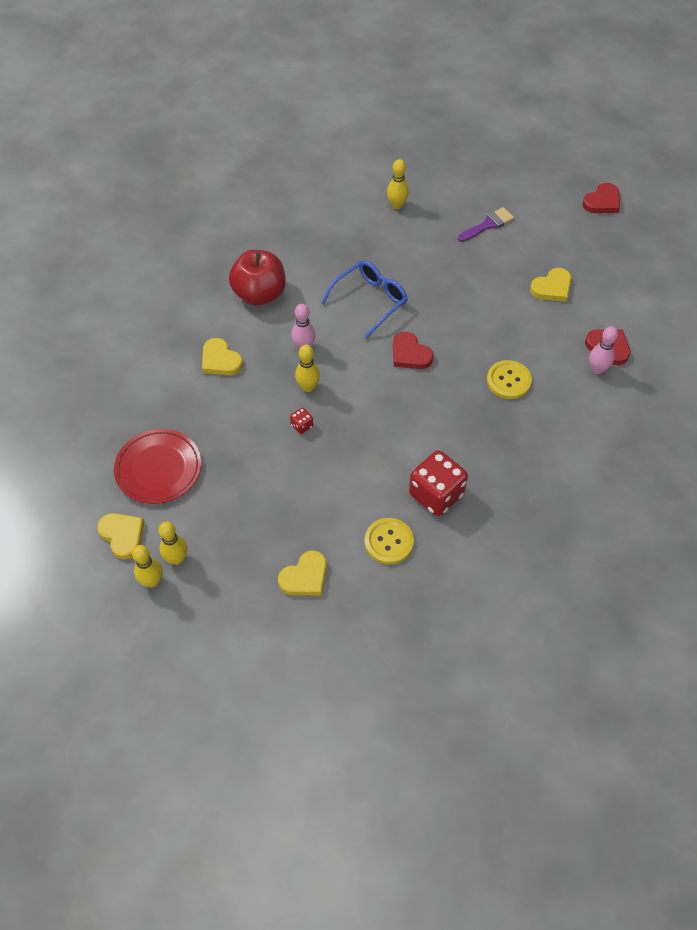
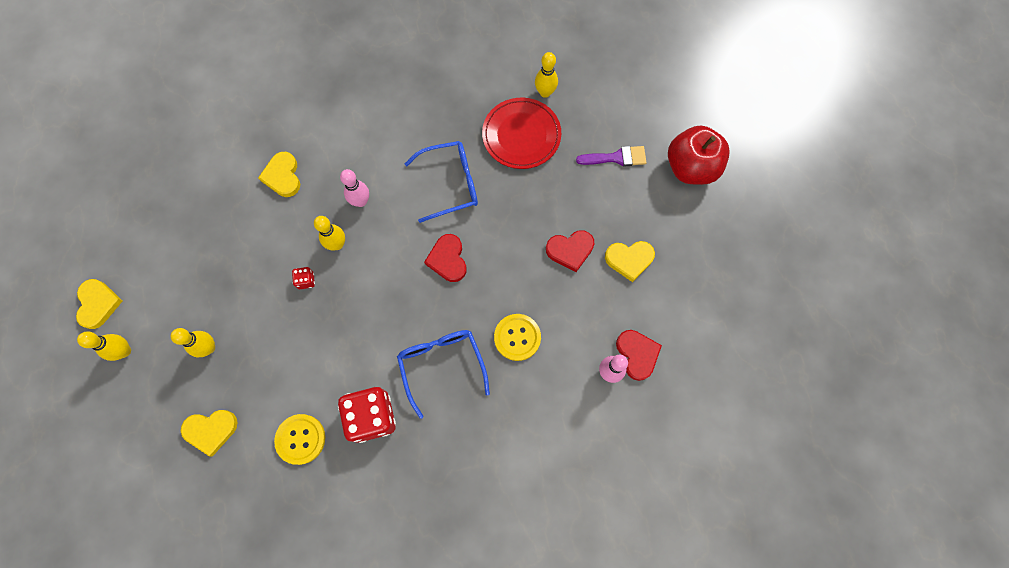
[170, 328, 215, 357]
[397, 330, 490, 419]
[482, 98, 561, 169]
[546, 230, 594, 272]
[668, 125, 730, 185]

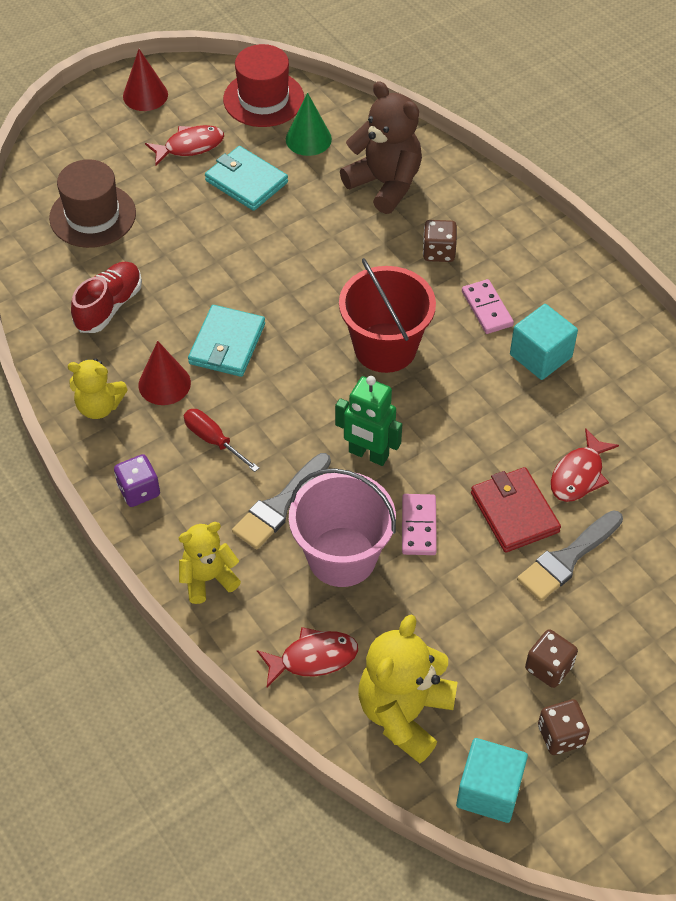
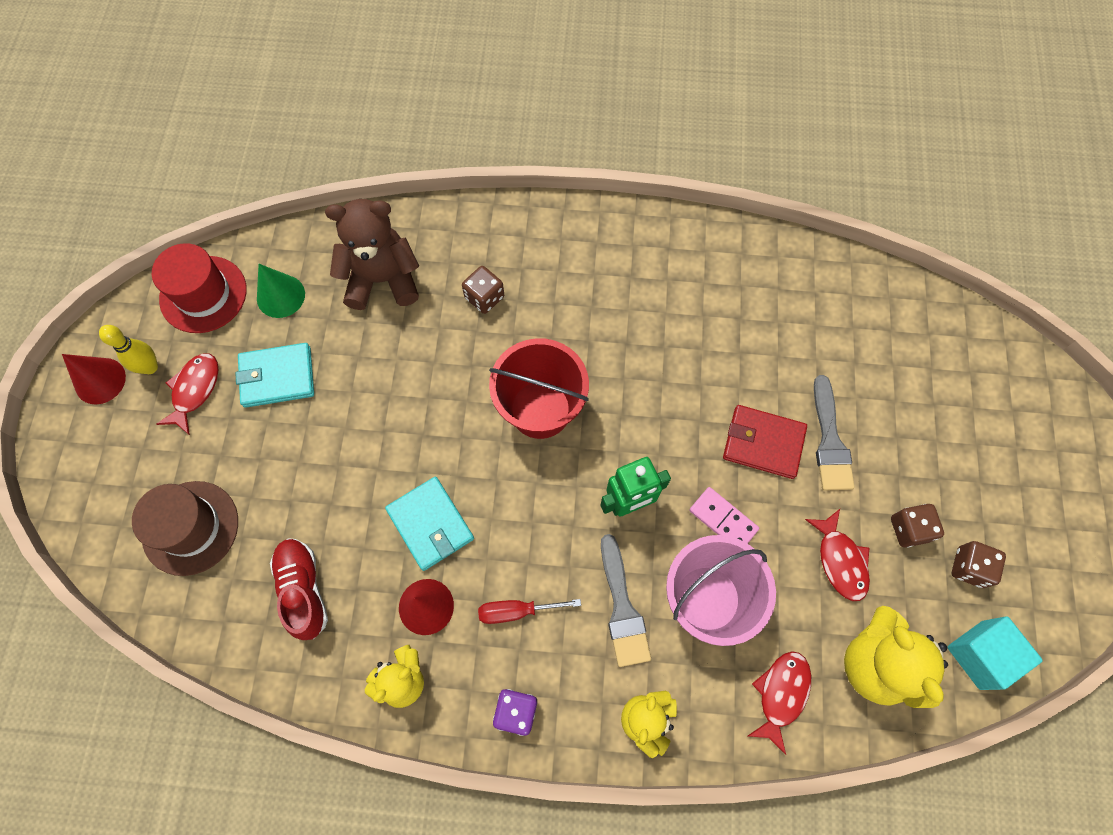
[99, 325, 158, 374]
[805, 509, 870, 601]
[462, 279, 514, 334] (first image)
[510, 304, 578, 380] (first image)

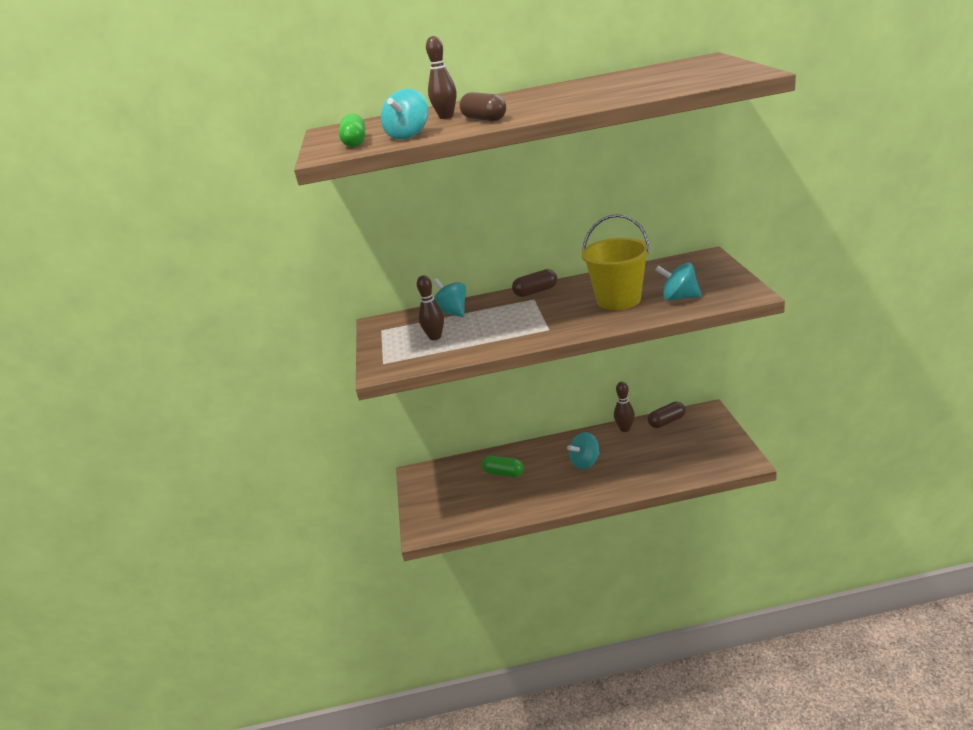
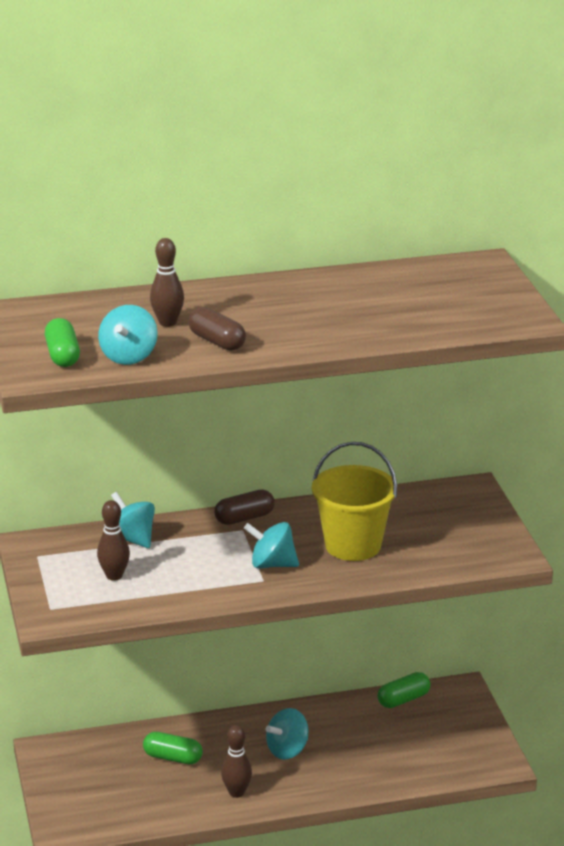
[221, 725, 252, 798]
[244, 522, 299, 569]
[377, 672, 431, 708]

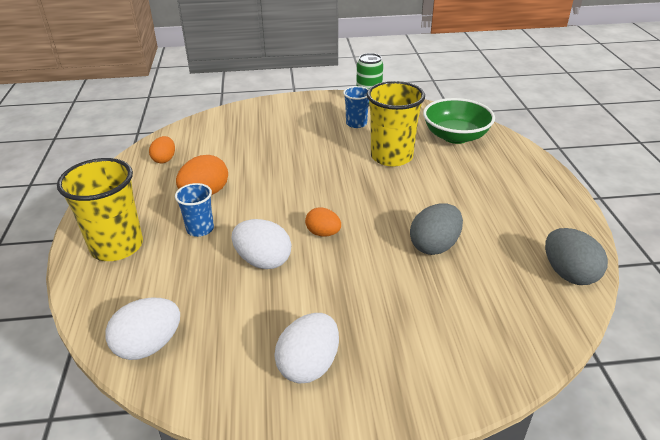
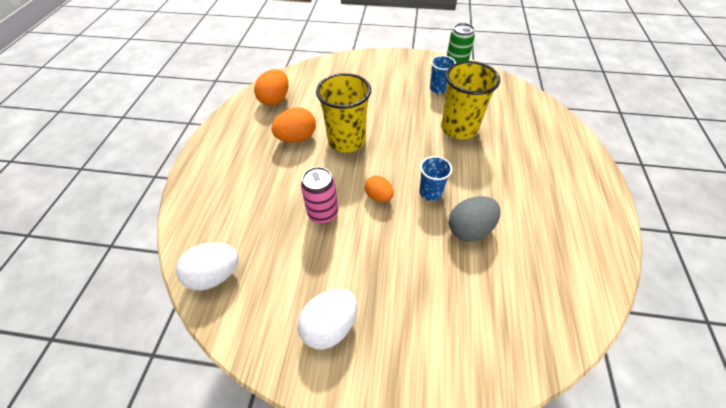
[254, 69, 289, 106]
[301, 167, 338, 224]
[316, 73, 371, 153]
[419, 156, 452, 201]
[423, 98, 495, 144] (first image)
[545, 228, 608, 285] (first image)

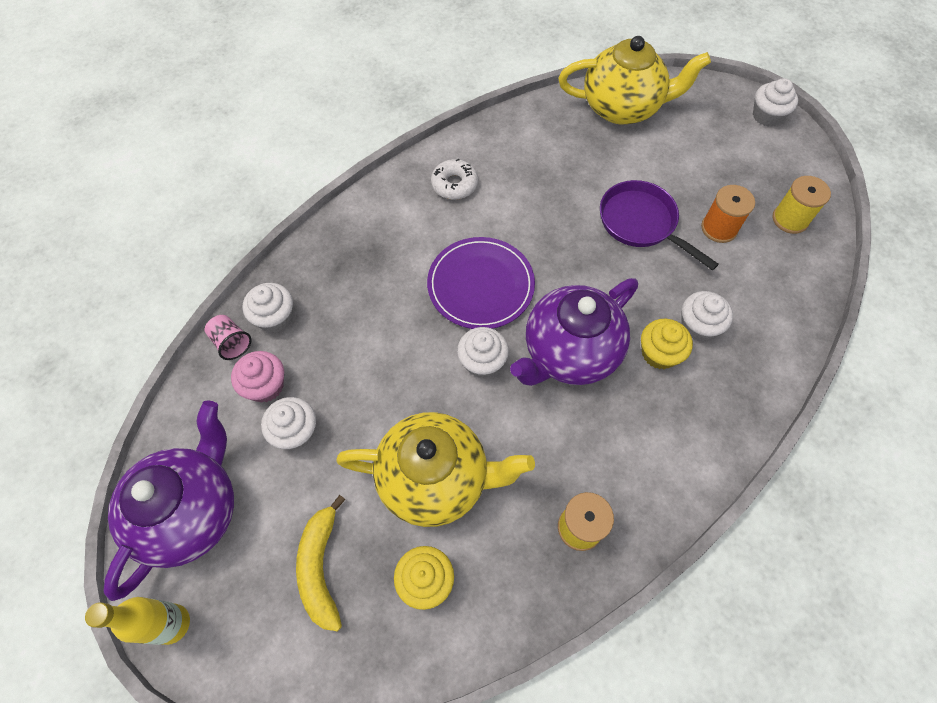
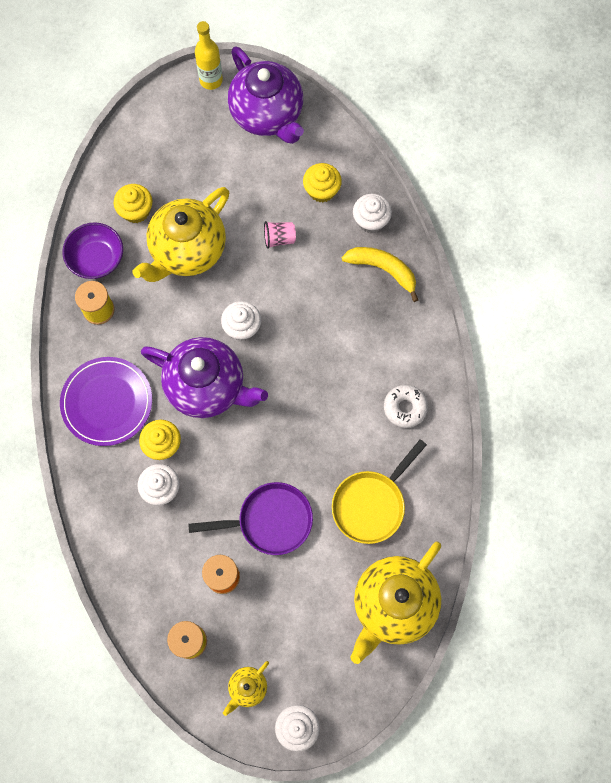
[60, 357, 152, 446]
[62, 223, 123, 279]
[141, 337, 268, 418]
[223, 661, 269, 716]
[264, 221, 296, 249]
[303, 163, 342, 203]
[332, 439, 427, 544]
[342, 247, 418, 302]
[261, 397, 316, 450] (first image)

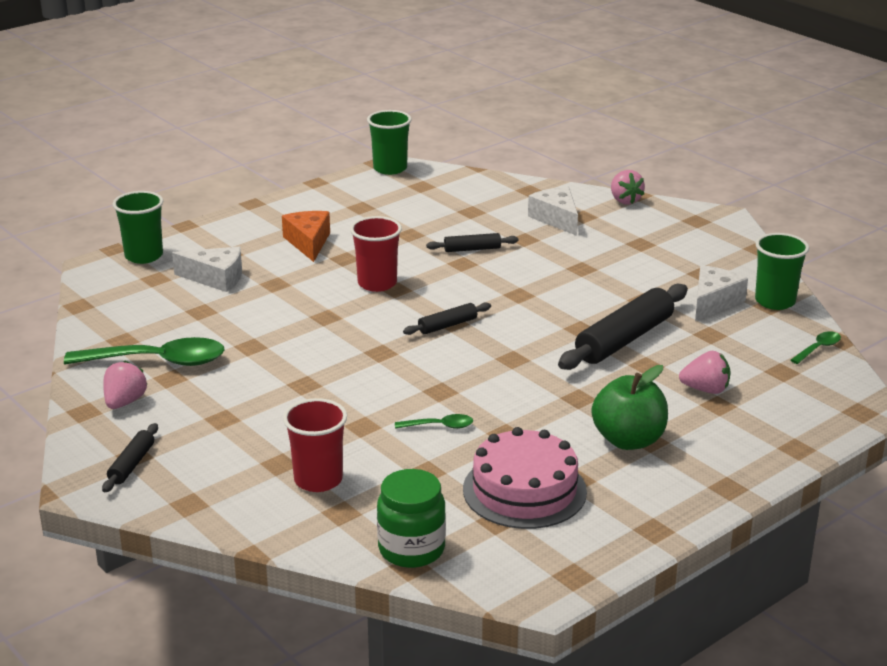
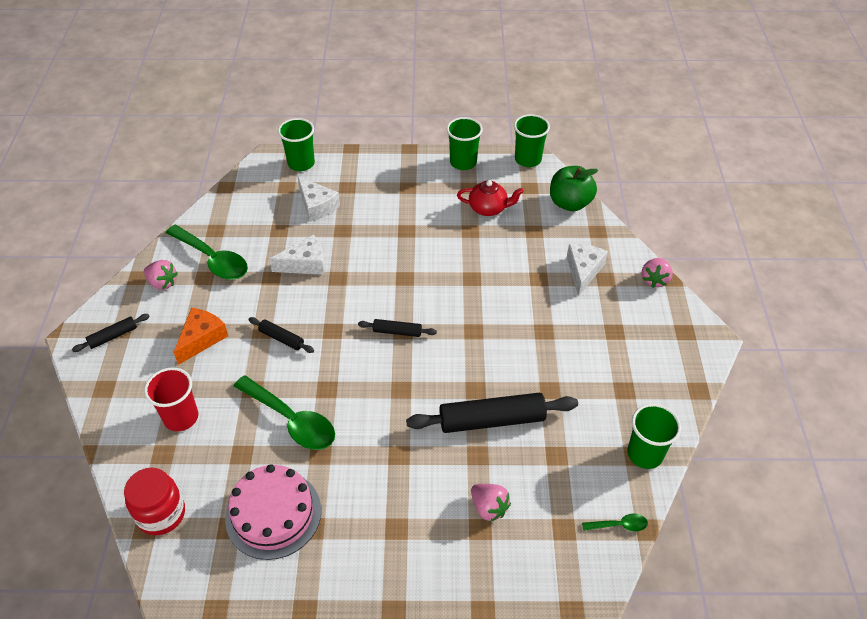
[124, 468, 185, 535]
[144, 260, 178, 290]
[173, 308, 228, 365]
[234, 375, 335, 450]
[249, 317, 314, 353]
[269, 235, 325, 275]
[447, 117, 483, 170]
[457, 180, 524, 216]
[550, 166, 599, 211]
[350, 216, 402, 292] (first image)

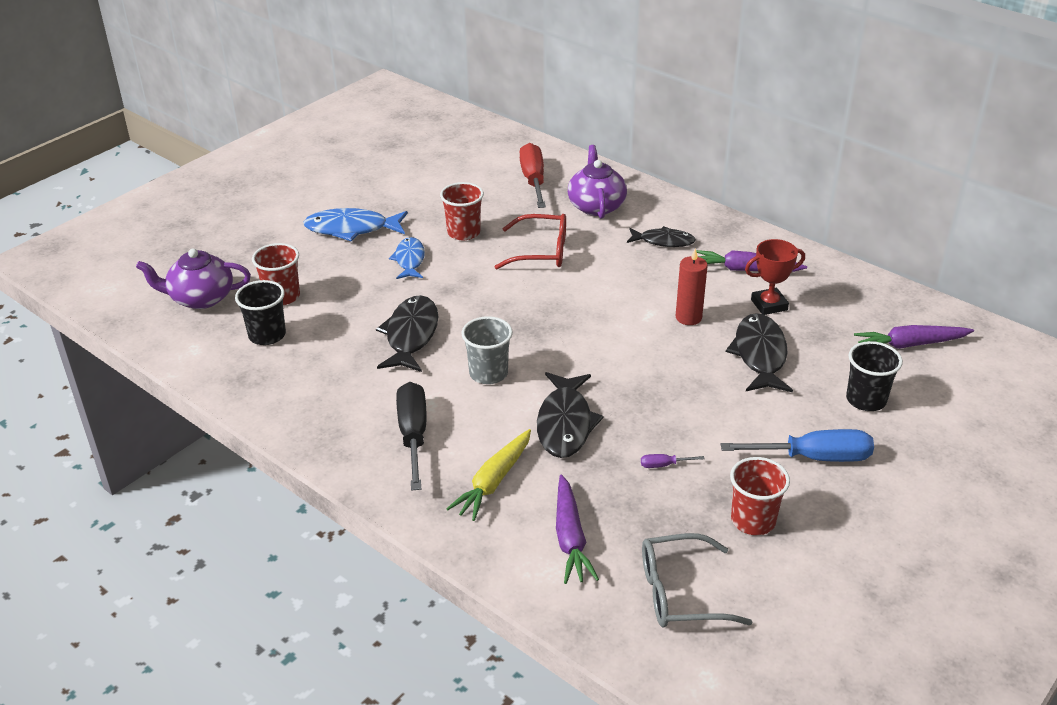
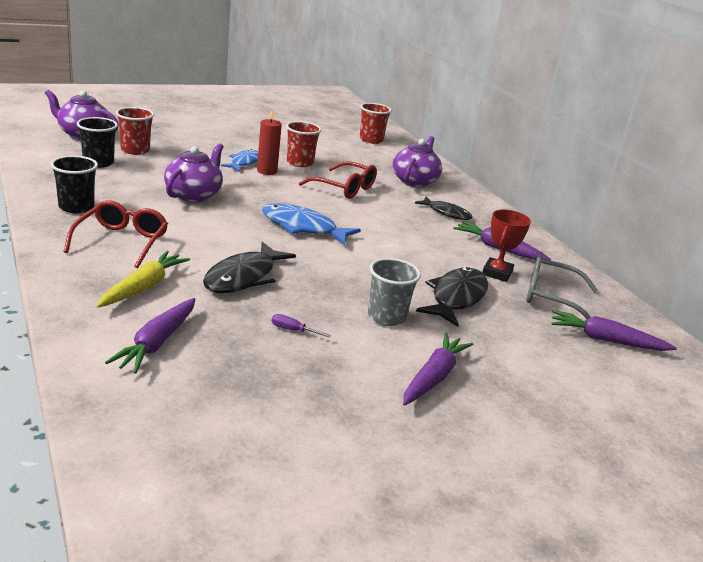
[51, 155, 98, 213]
[64, 200, 168, 268]
[97, 251, 190, 308]
[164, 143, 224, 202]
[257, 109, 282, 175]
[262, 203, 361, 245]
[360, 103, 392, 144]
[368, 258, 421, 326]
[403, 333, 474, 406]
[482, 209, 531, 282]
[526, 255, 598, 319]
[519, 143, 546, 208] (first image)

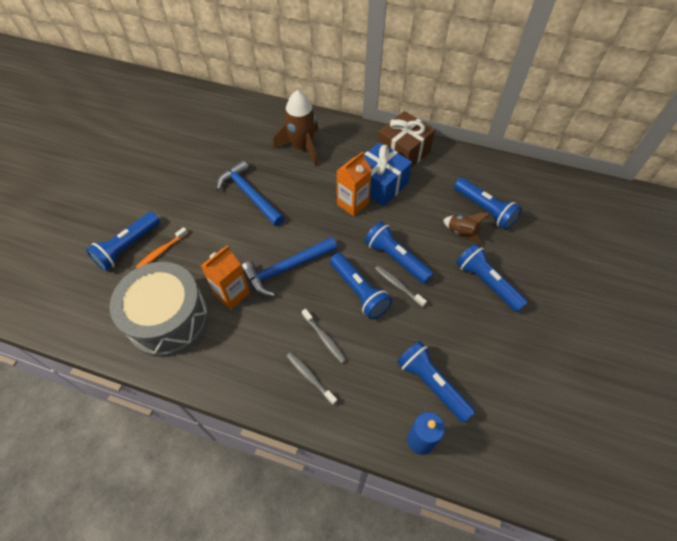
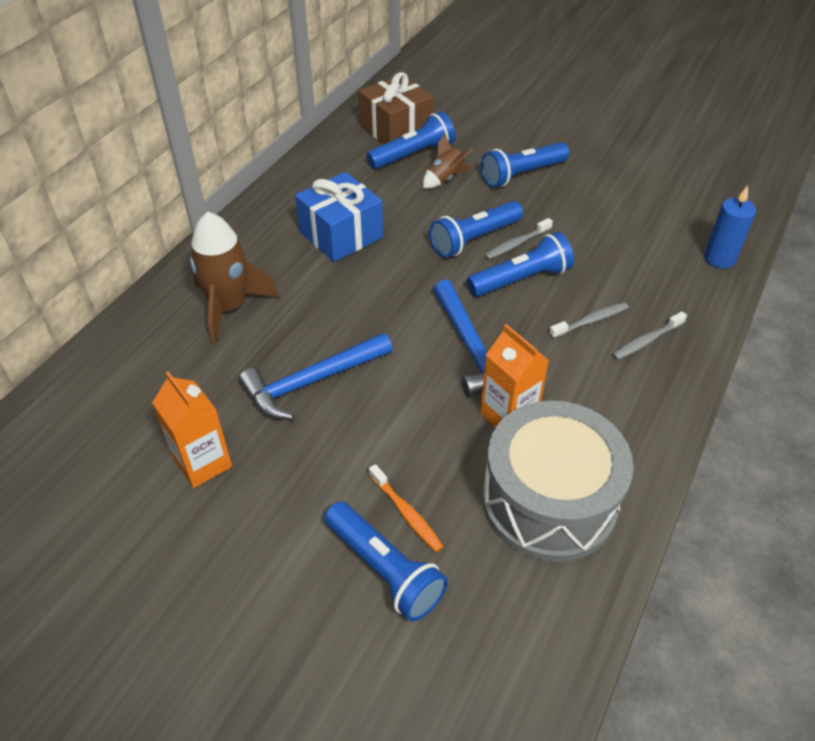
[152, 371, 232, 488]
[359, 72, 433, 144]
[397, 341, 476, 423] (first image)

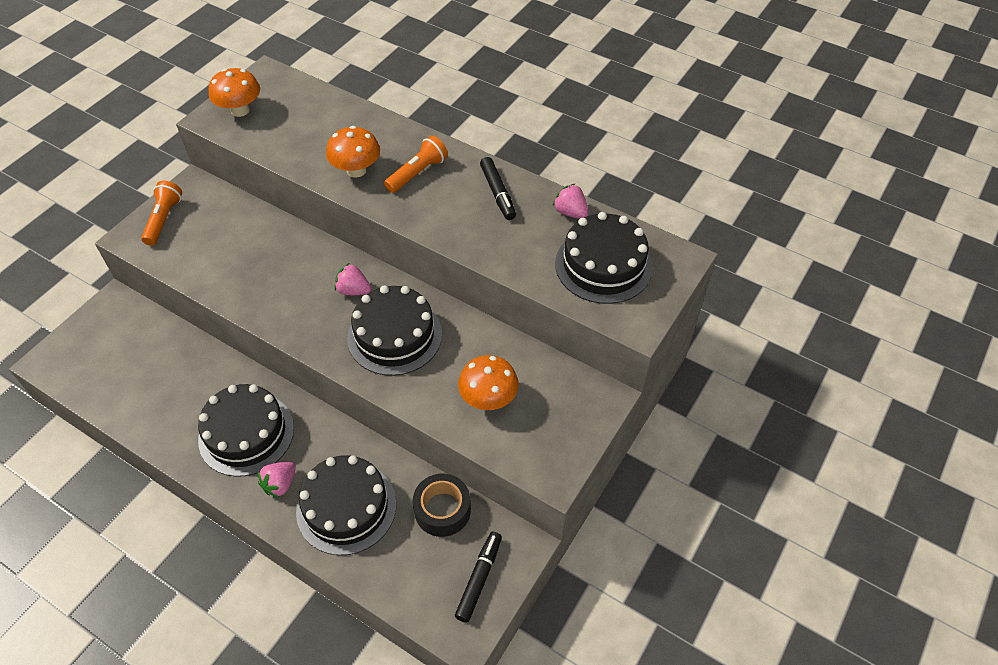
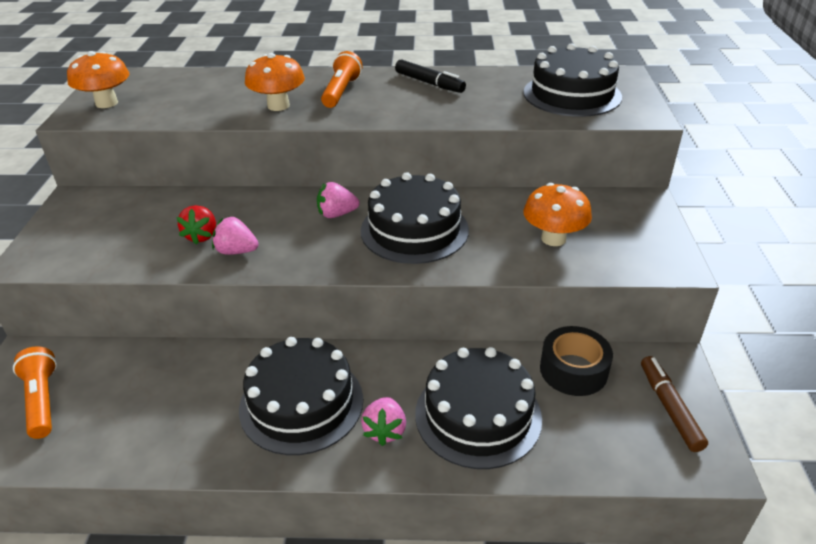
[13, 346, 57, 439]
[176, 205, 216, 245]
[212, 216, 259, 255]
[641, 356, 708, 452]

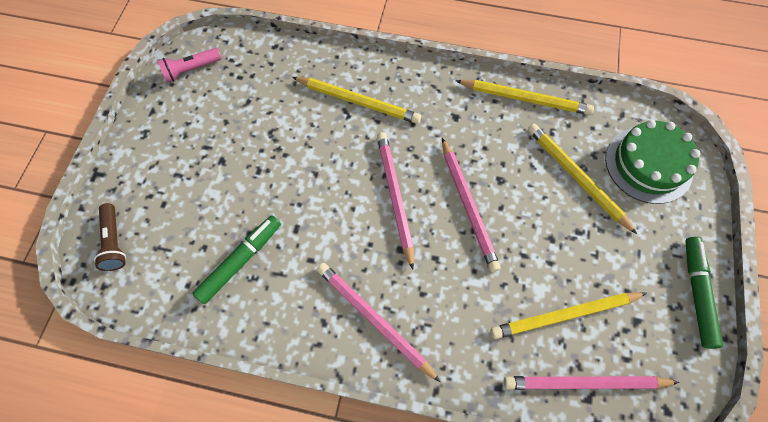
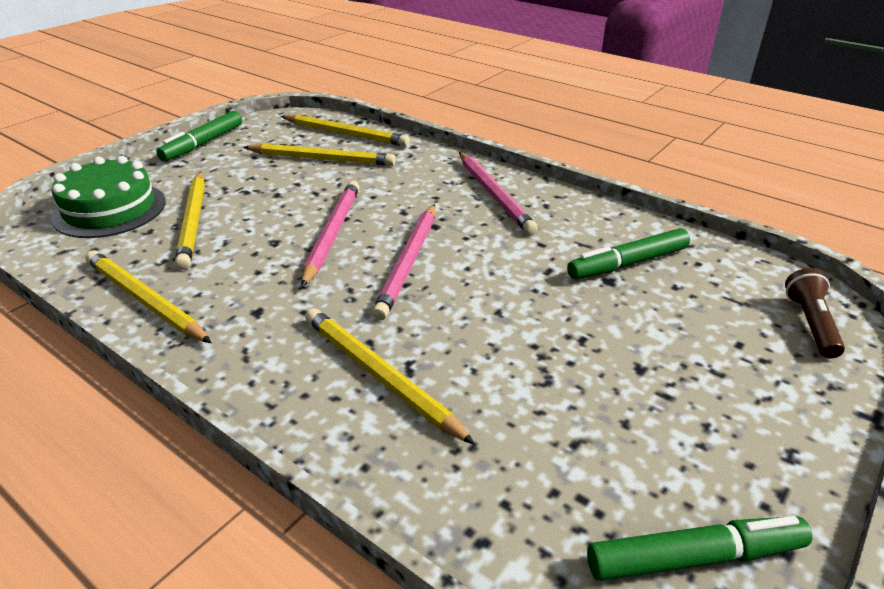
[281, 115, 410, 147]
[587, 516, 812, 581]

